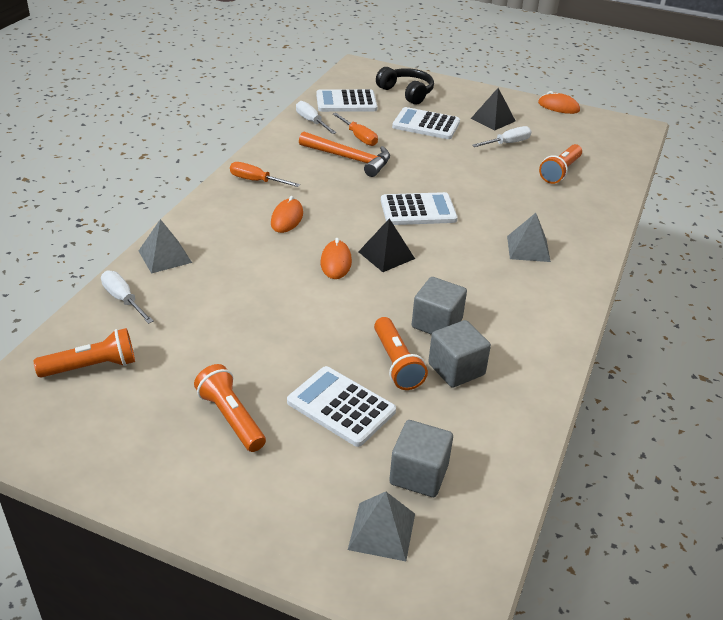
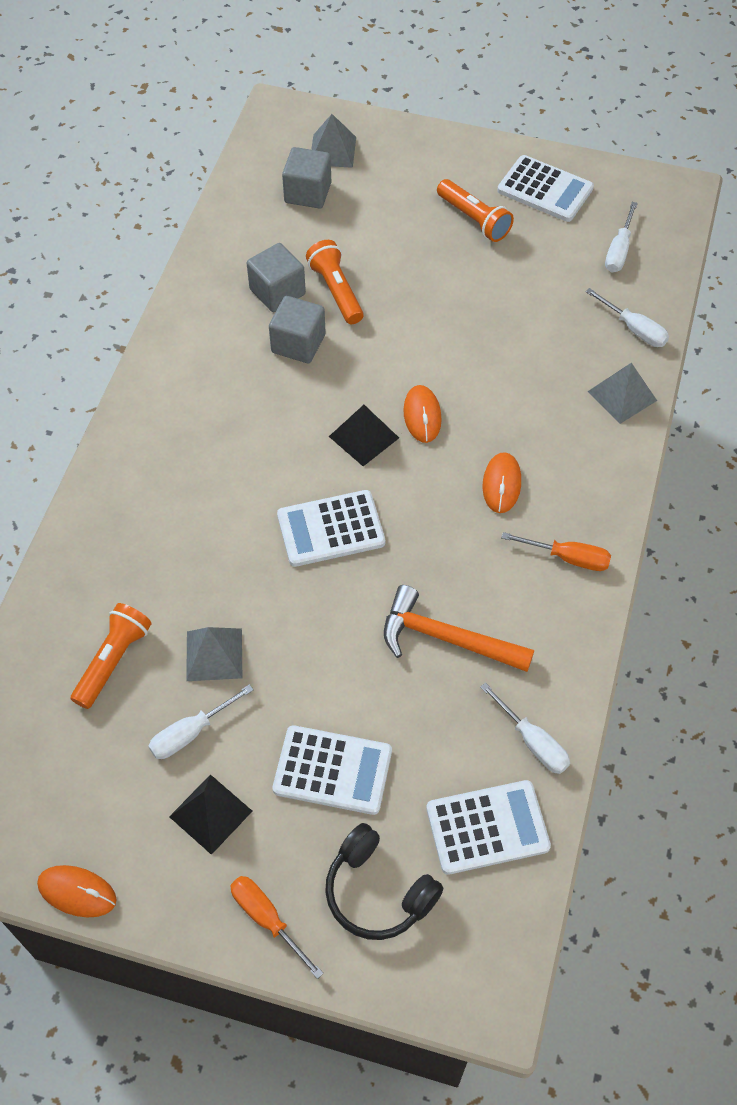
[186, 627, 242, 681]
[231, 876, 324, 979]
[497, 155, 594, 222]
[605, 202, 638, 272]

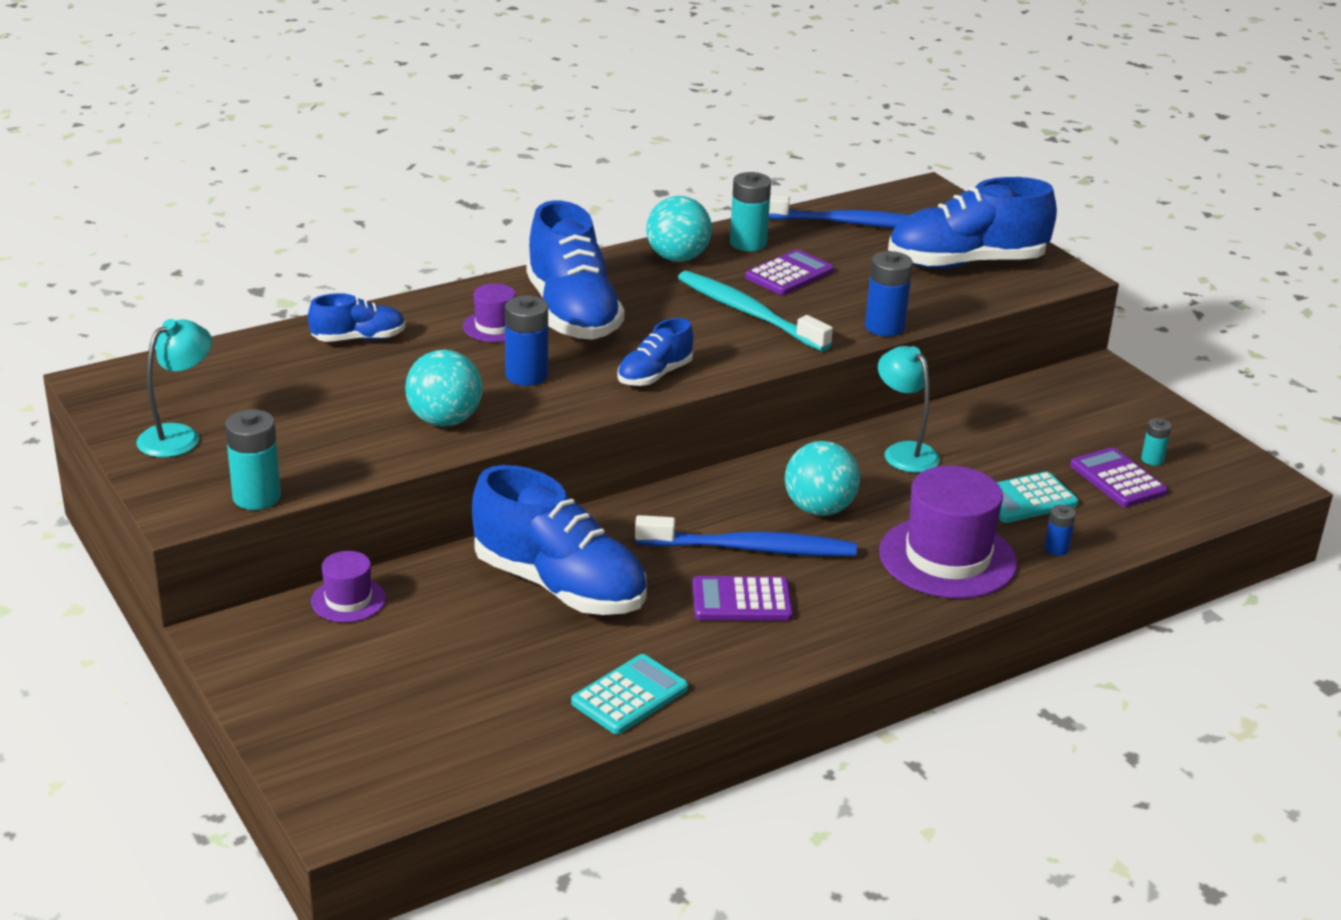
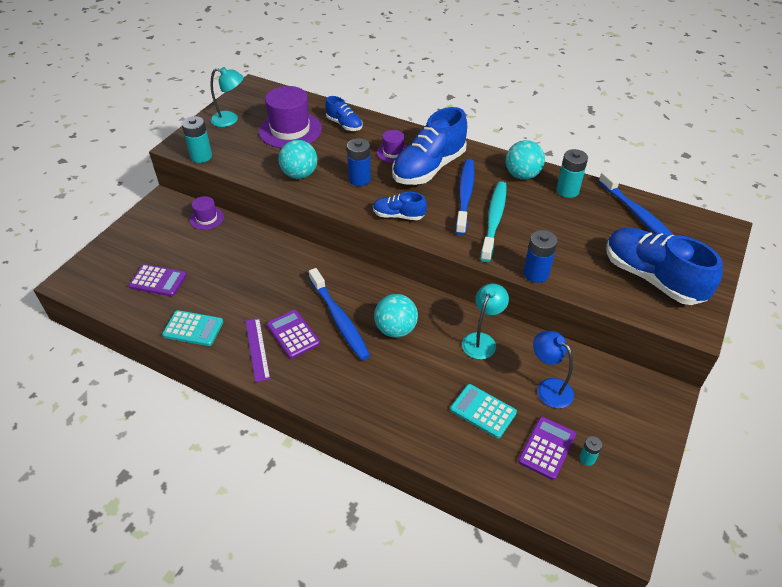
[129, 264, 187, 297]
[245, 318, 270, 382]
[259, 86, 322, 148]
[455, 159, 475, 235]
[533, 331, 574, 408]
[472, 465, 647, 615] (first image)
[1044, 505, 1076, 556] (first image)

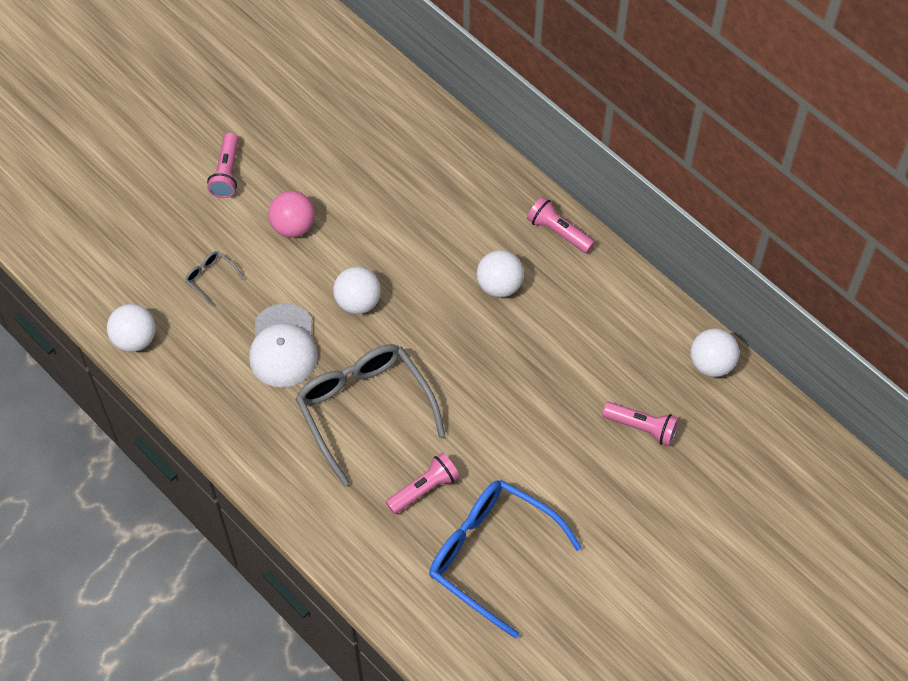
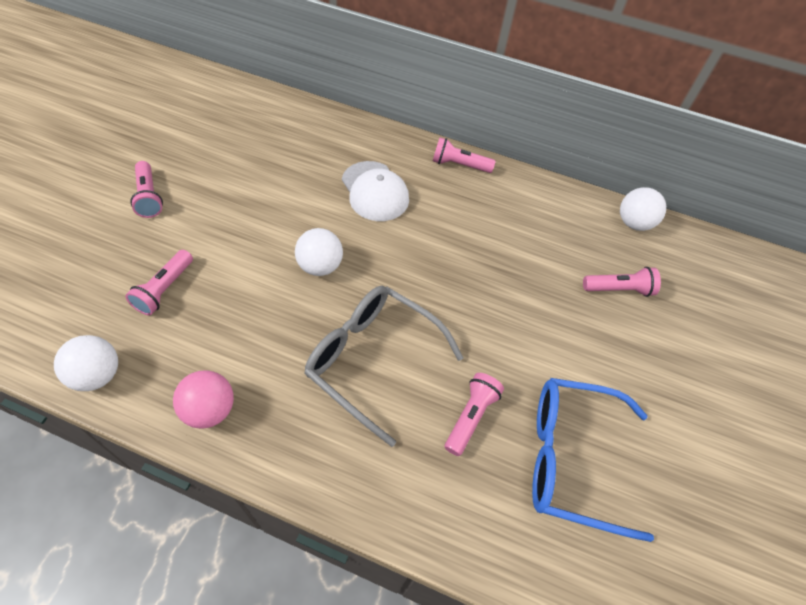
[125, 250, 193, 315]
[173, 370, 234, 429]
[342, 161, 409, 221]
[477, 250, 524, 297] (first image)

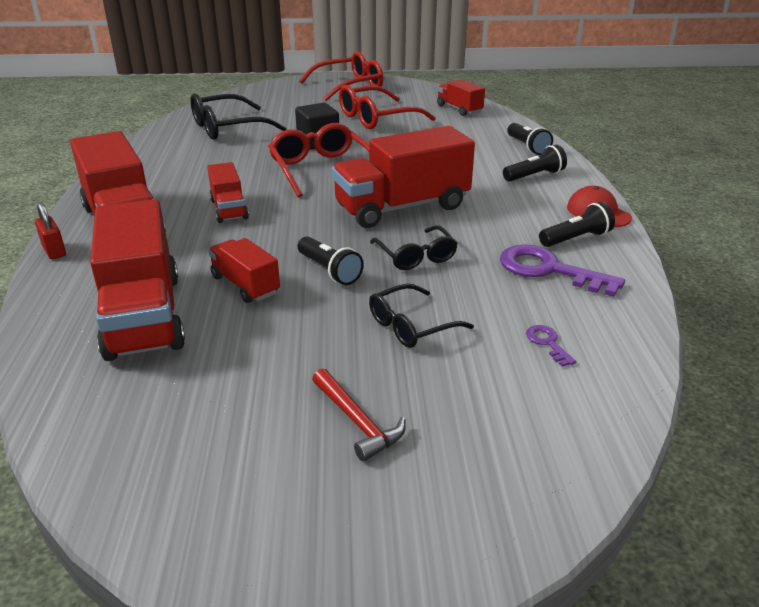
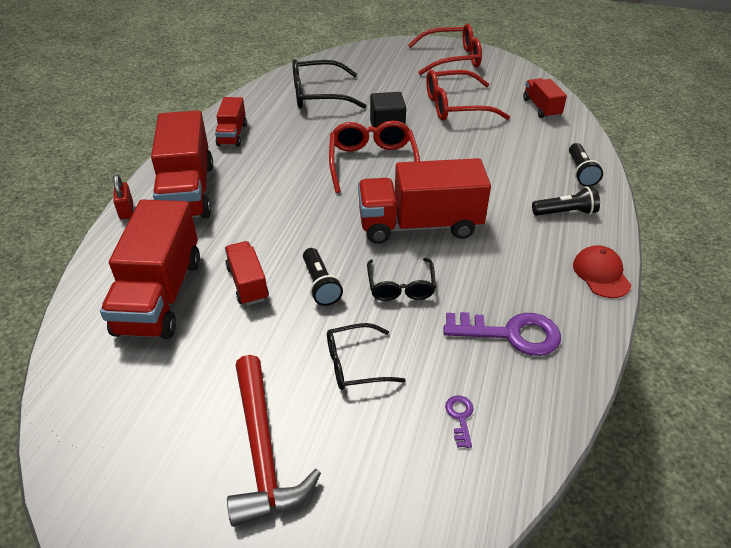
[215, 97, 247, 147]
[227, 355, 321, 527]
[443, 312, 561, 356]
[539, 202, 615, 247] (first image)

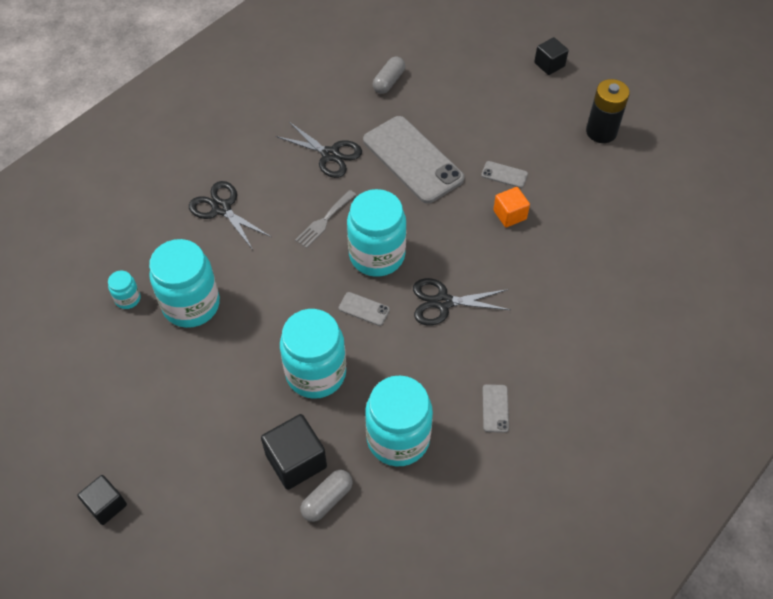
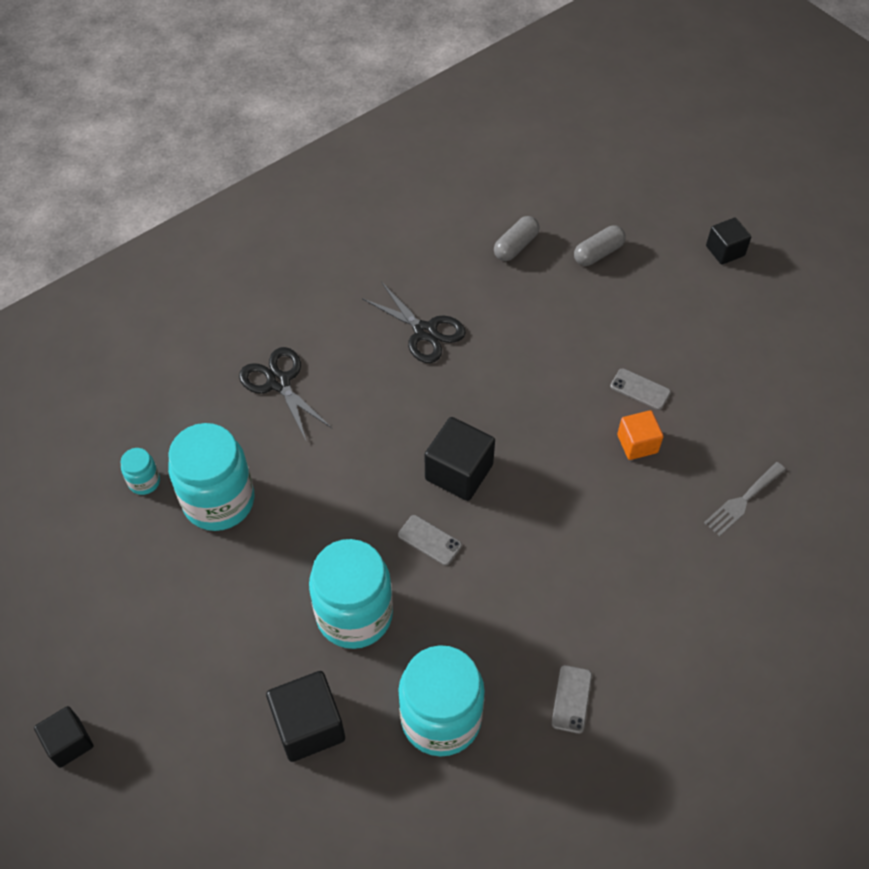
[425, 417, 495, 501]
[574, 225, 626, 266]
[704, 462, 786, 536]
[363, 116, 465, 203] (first image)
[413, 278, 510, 326] (first image)
[586, 79, 630, 143] (first image)

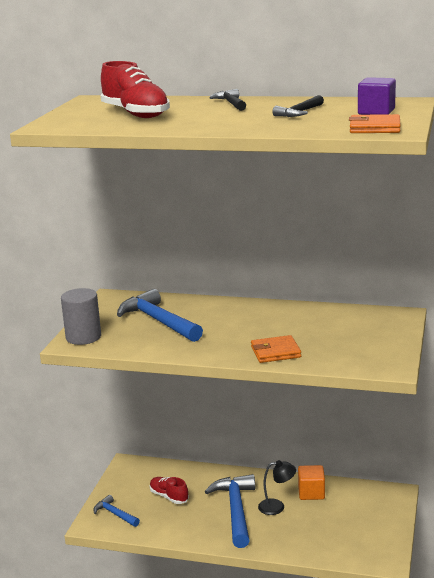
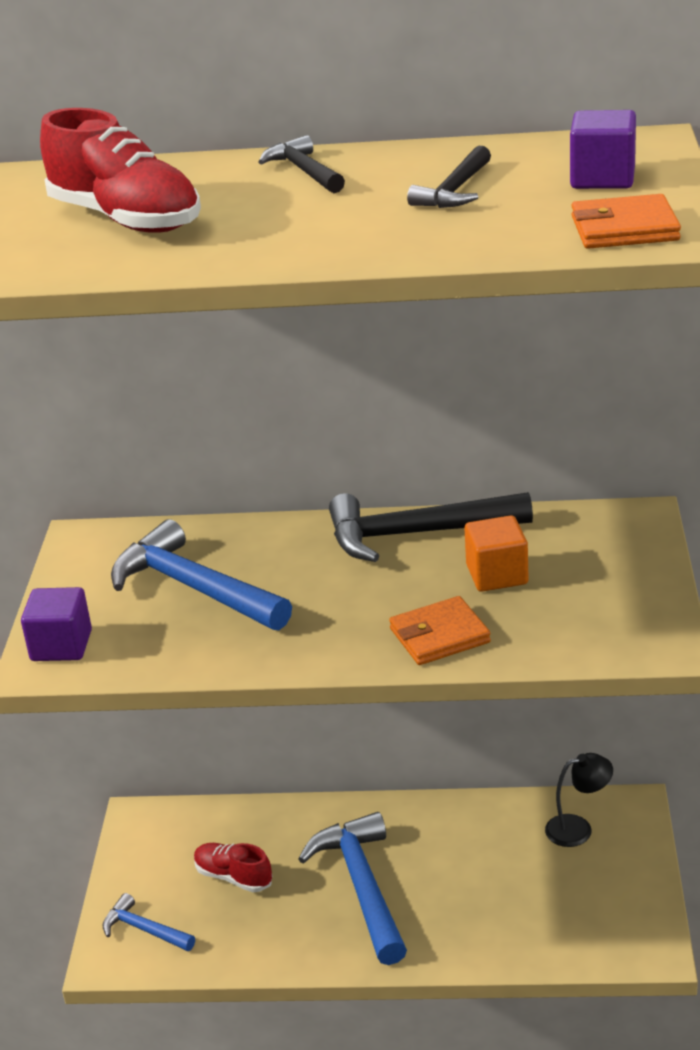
[21, 587, 92, 661]
[329, 492, 533, 562]
[465, 515, 529, 592]
[545, 753, 613, 847]

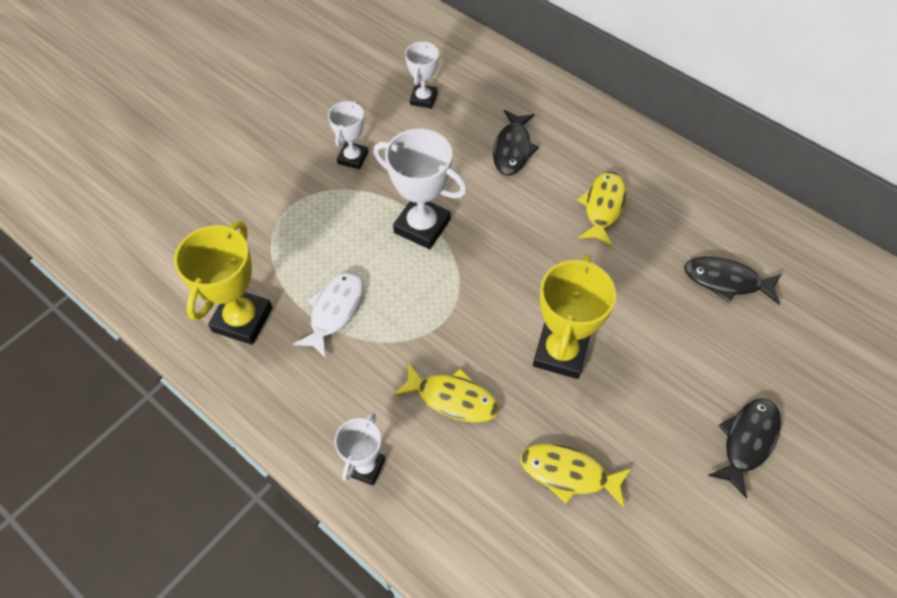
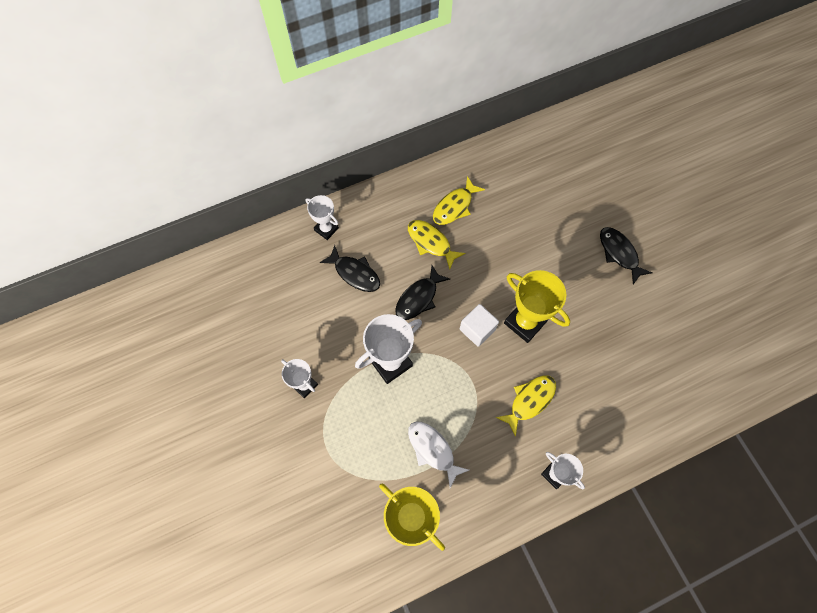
[306, 195, 339, 240]
[395, 265, 450, 320]
[433, 176, 485, 225]
[460, 304, 499, 347]

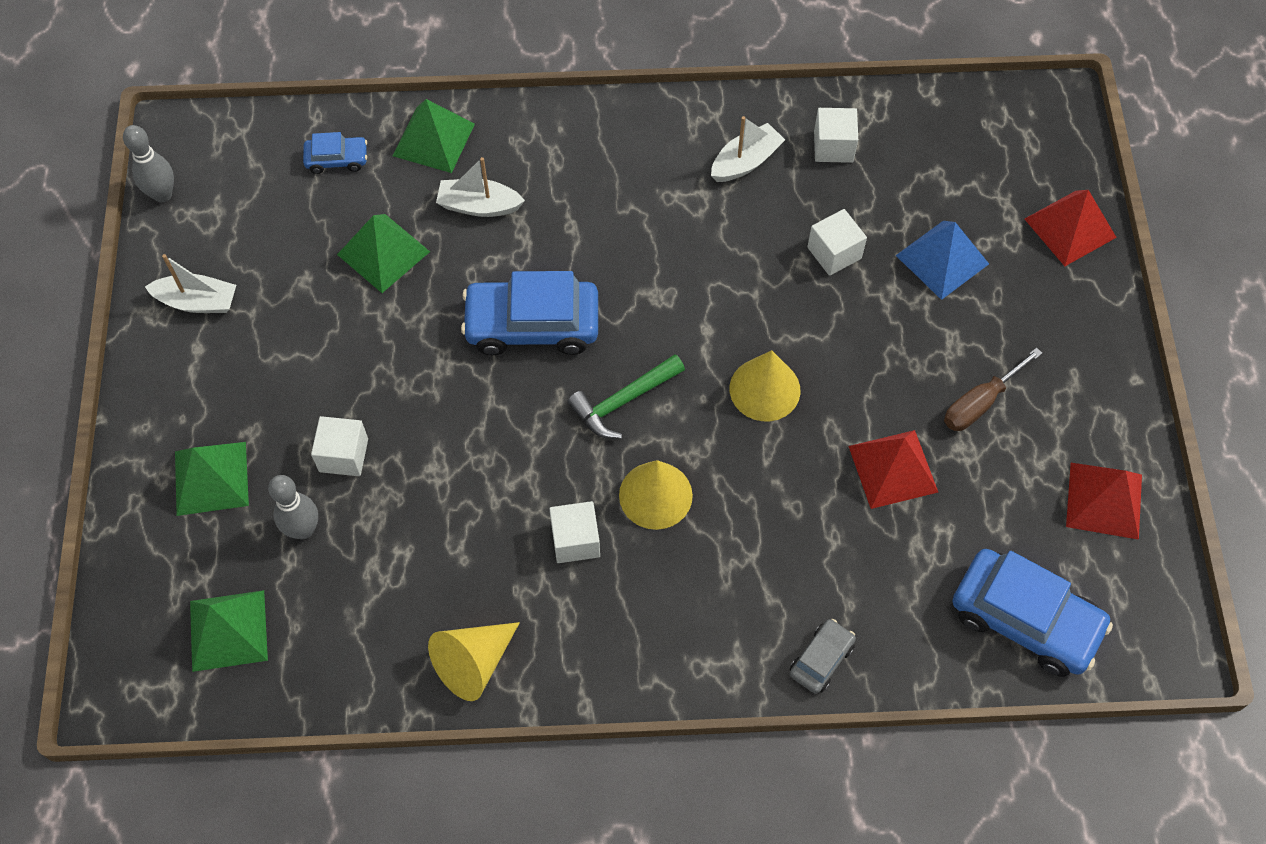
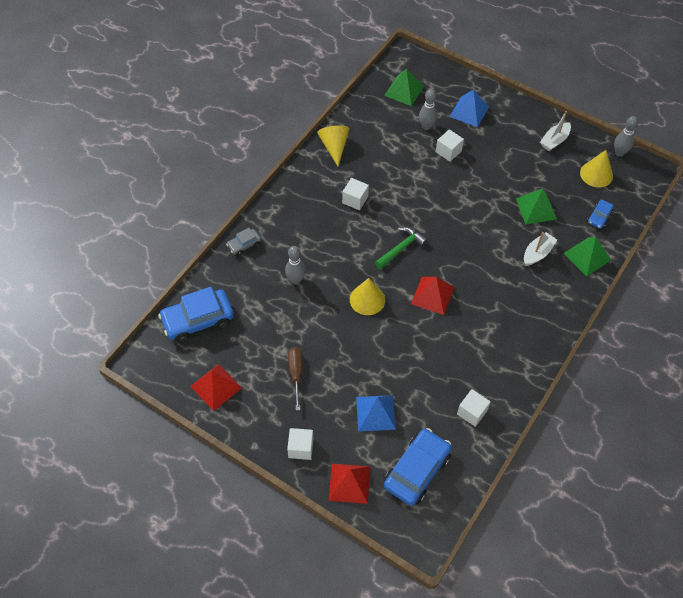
[226, 228, 261, 256]
[285, 246, 306, 284]
[287, 428, 313, 460]
[375, 227, 428, 269]
[384, 428, 452, 506]
[411, 277, 455, 315]
[449, 90, 489, 127]
[580, 150, 613, 188]
[711, 116, 785, 182] (first image)

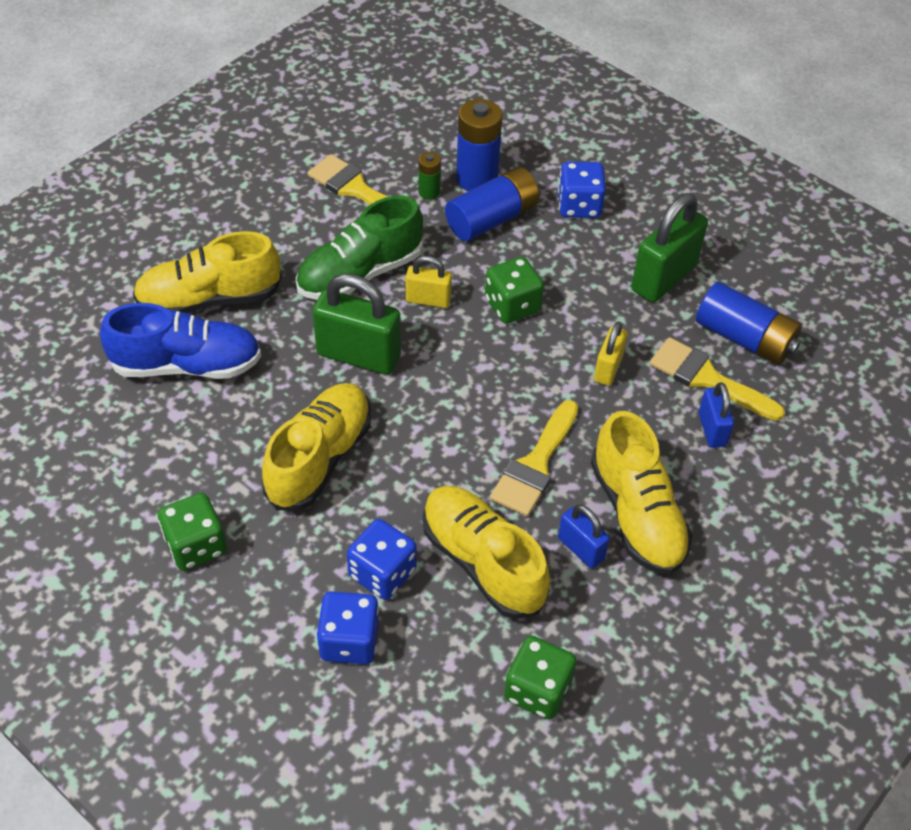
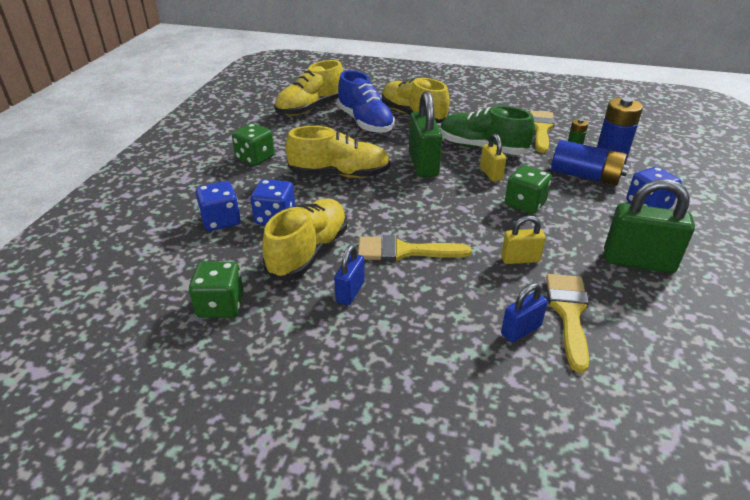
[274, 60, 343, 116]
[696, 282, 802, 365] (first image)

